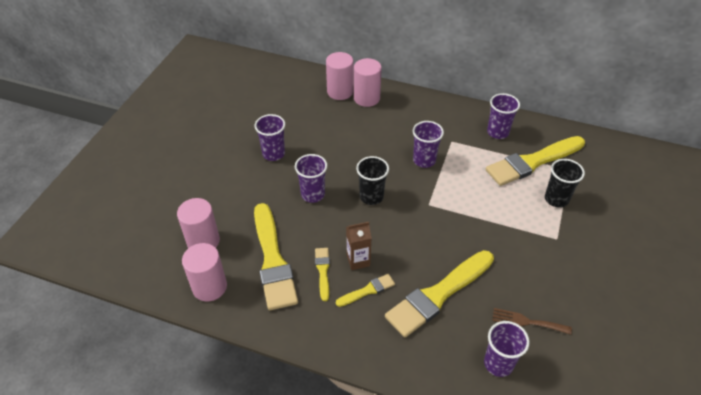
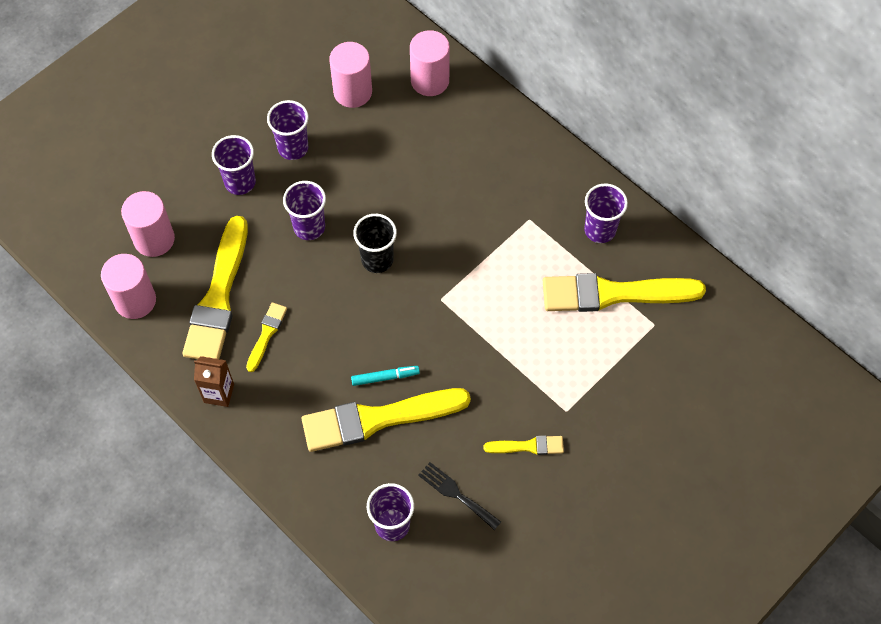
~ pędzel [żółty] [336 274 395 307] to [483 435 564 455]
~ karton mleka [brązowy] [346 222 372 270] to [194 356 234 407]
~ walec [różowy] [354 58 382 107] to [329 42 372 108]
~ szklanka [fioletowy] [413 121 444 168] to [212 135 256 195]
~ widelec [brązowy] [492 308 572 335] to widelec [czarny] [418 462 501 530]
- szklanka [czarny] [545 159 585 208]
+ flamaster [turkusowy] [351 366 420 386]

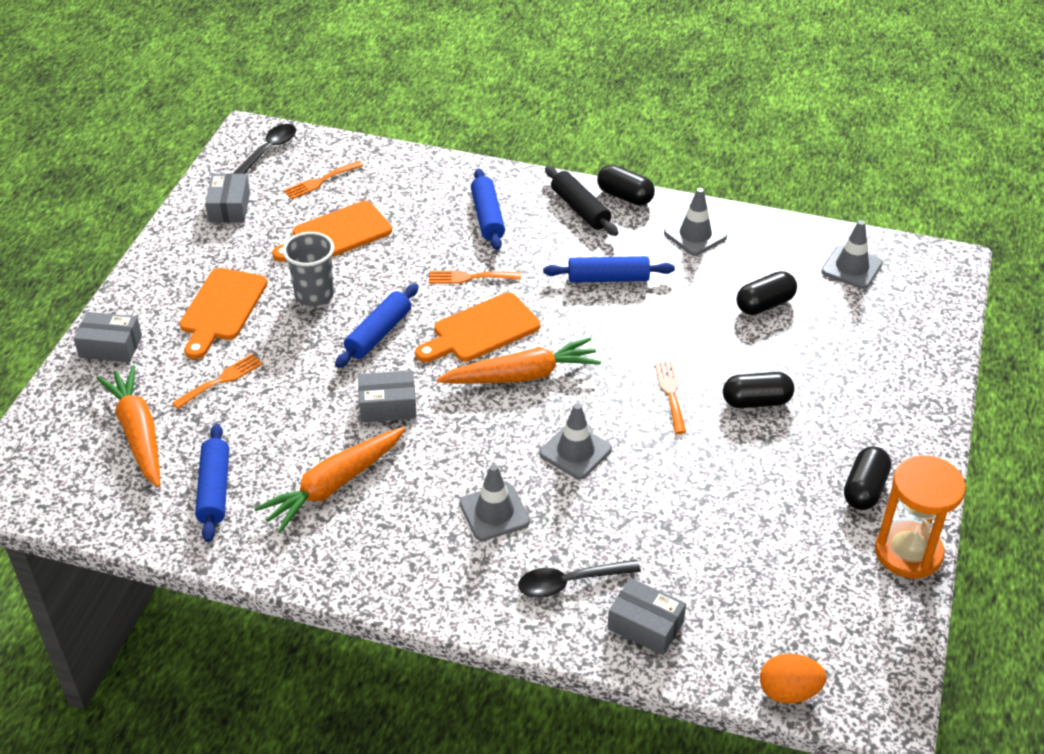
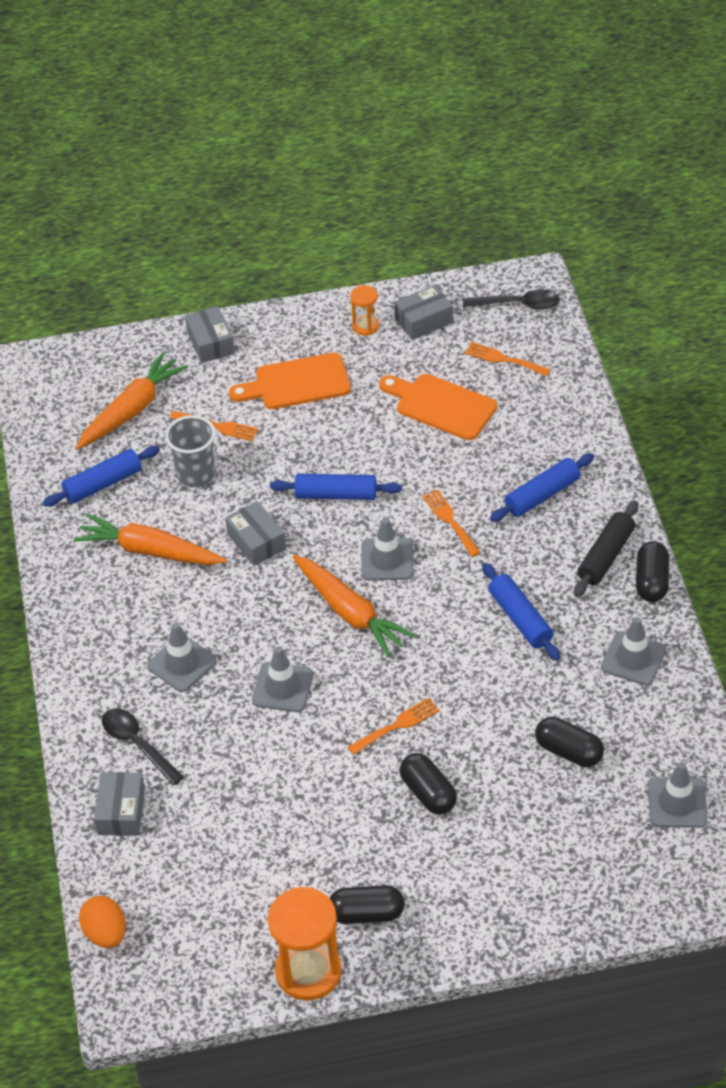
~ szklanka [szary] [282 232 334 306] to [165 415 215 487]
~ deska do krojenia [pomarańczowy] [415 292 540 362] to pachołek [szary] [361 518 413 581]
+ klepsydra [pomarańczowy] [350 285 379 336]

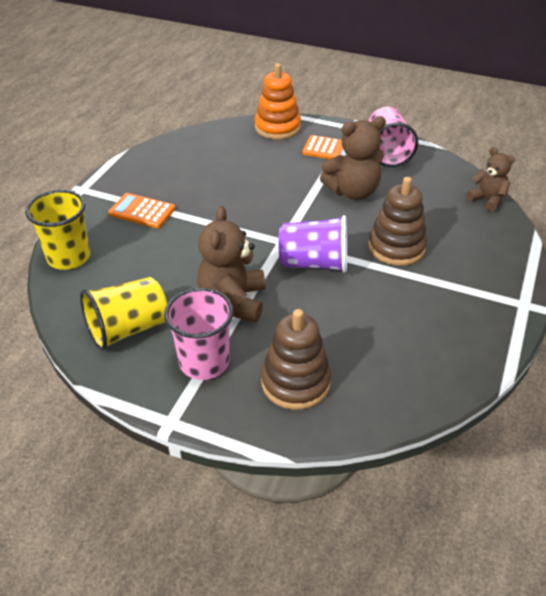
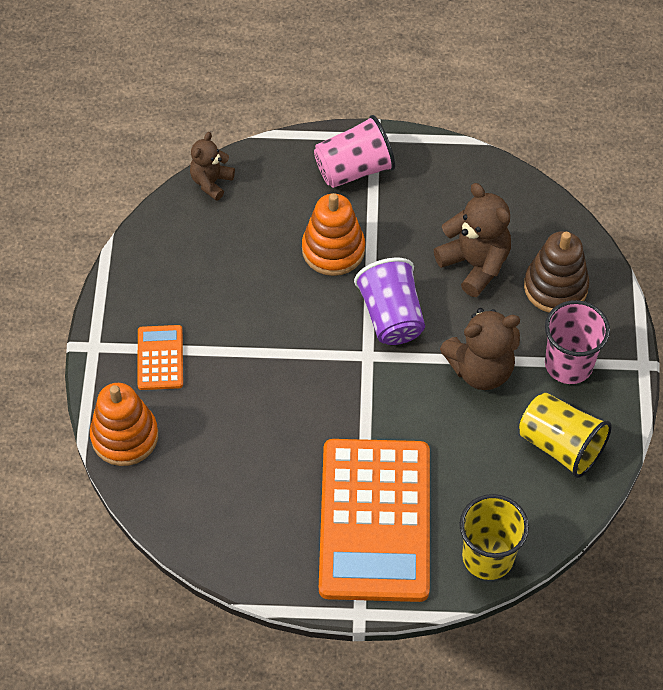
~ kalkulator [pomarańczowy] [108 193 175 228] = [319 439 430 602] x2.28
~ miś [brązowy] [320 116 386 200] to [434 183 511 297]
~ szklanka [różowy] [368 107 418 167] to [314 115 395 188]
~ zabawka nakładanka [brązowy] [368 177 427 266] to zabawka nakładanka [pomarańczowy] [302 193 365 276]

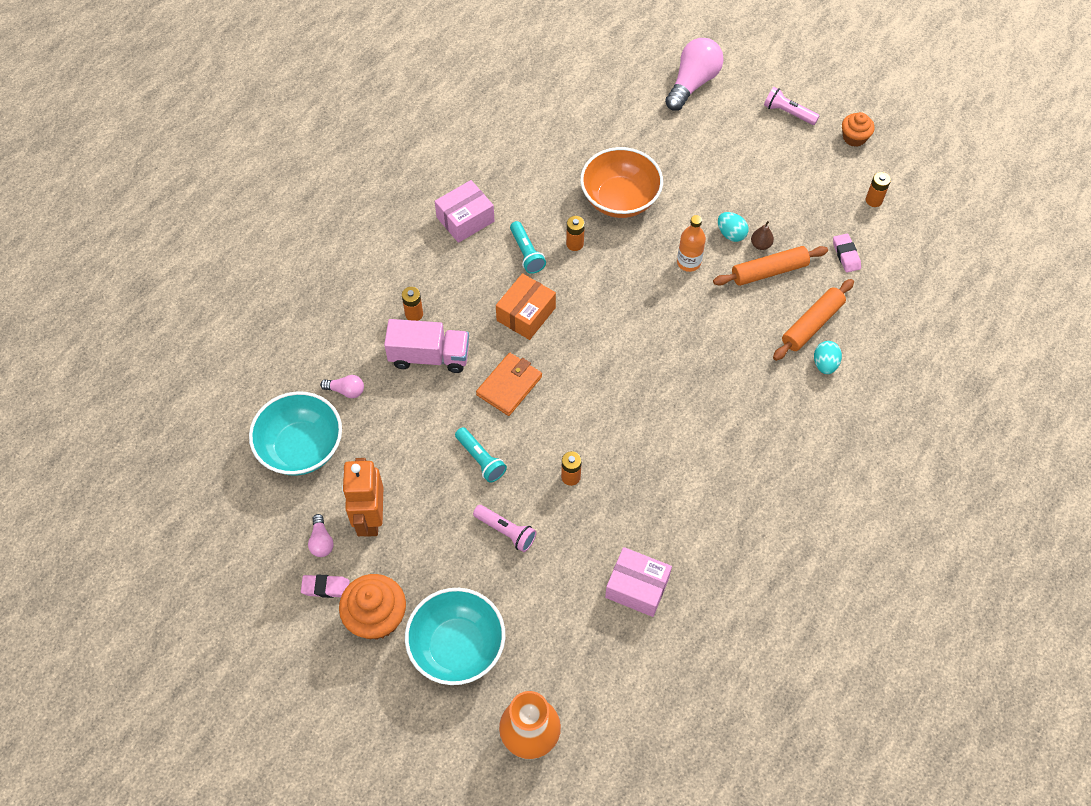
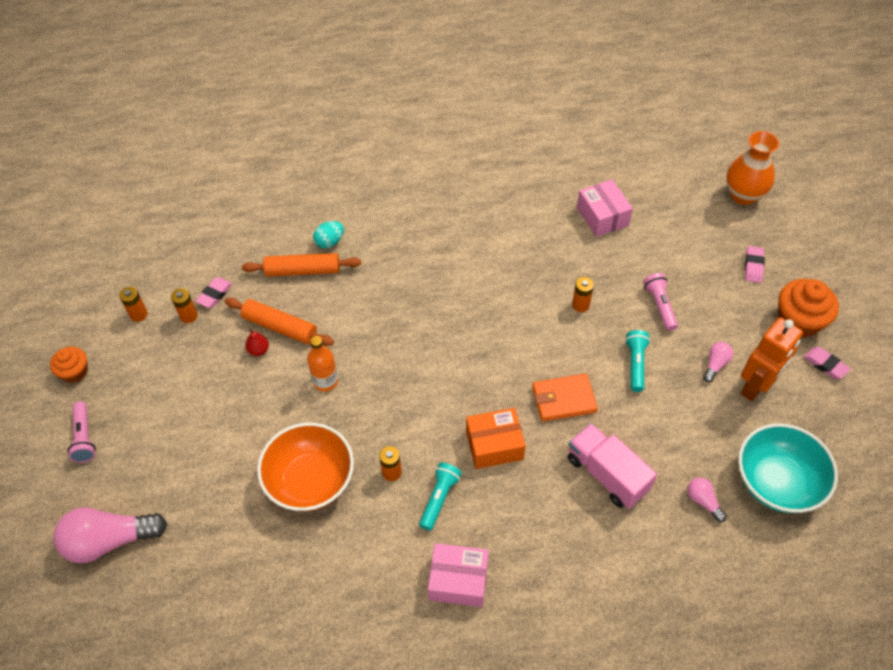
~ żarówka [różowy] [308 514 334 557] to [703 342 733 382]
~ bateria [pomarańczowy] [402 287 423 321] to [171 288 198 323]
~ miska [turkusowy] [405 588 505 685] to gumka do mazania [różowy] [745 246 765 283]
- jajko [turkusowy] [718 212 748 242]
~ gruszka [brązowy] [751 221 774 250] to gruszka [czerwony] [245 328 269 356]

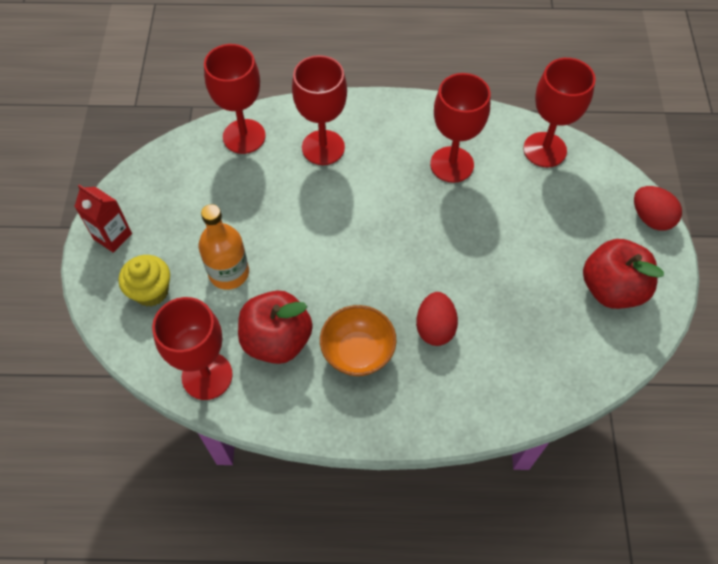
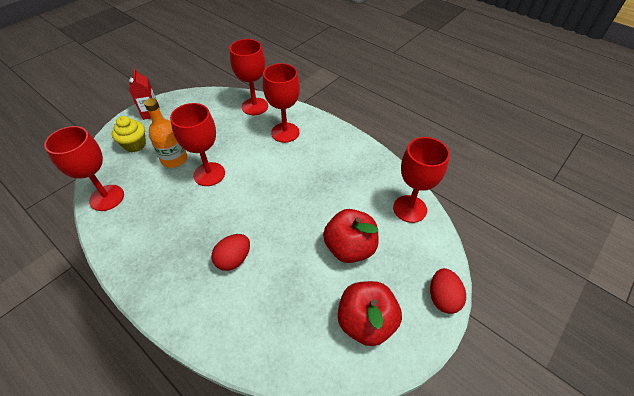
~ jabłko [czerwony] [238 290 313 364] to [323 209 379 263]
- miska [pomarańczowy] [320 305 396 376]
~ kielich [czerwony] [430 73 490 183] to [170 103 225 186]

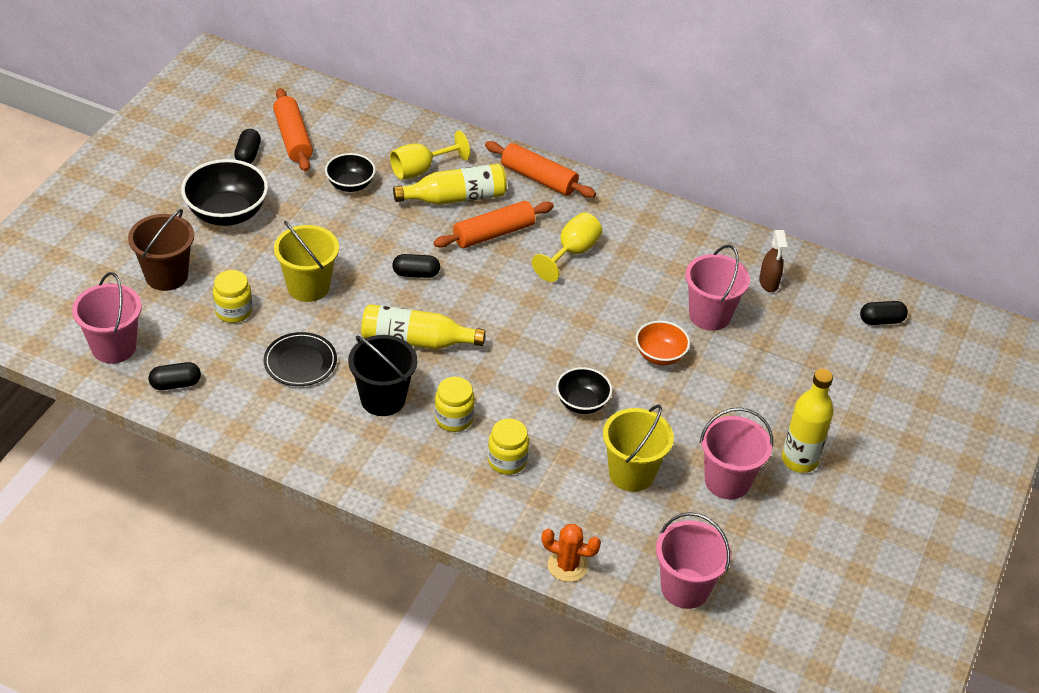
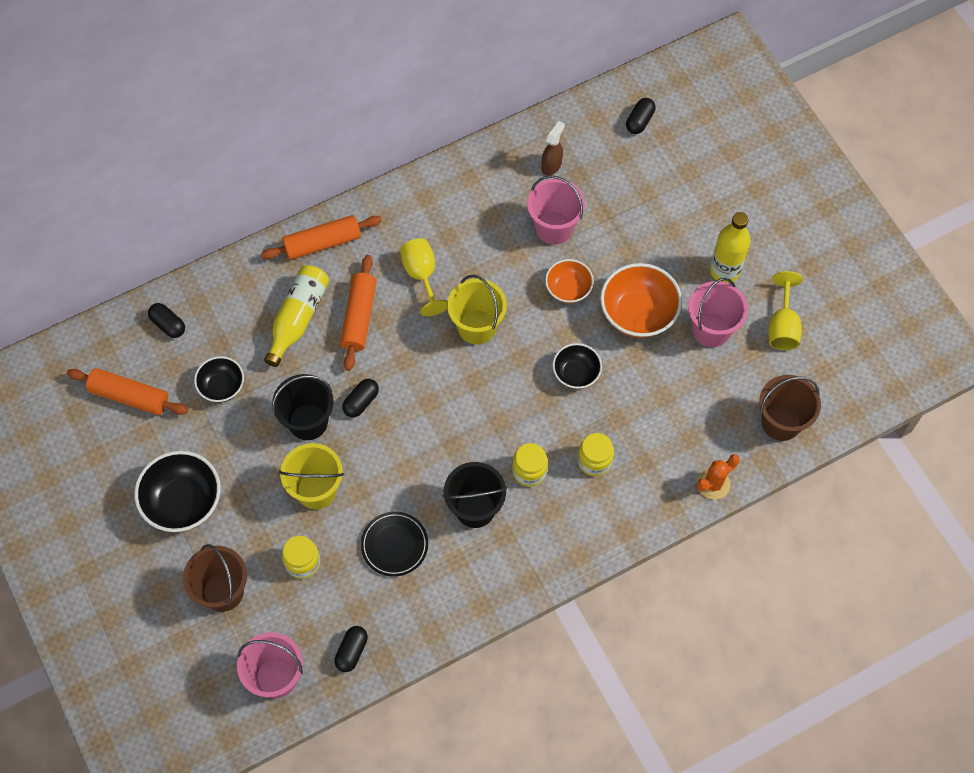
~ kapsułka [czarny] [234 129 261 164] to [148 303 185 338]
- butelka [żółty] [361 304 485 349]
~ kielich [żółty] [390 130 470 180] to [768 271 803 350]
~ wiadro [żółty] [603 405 674 492] to [447 275 507 345]
~ wiadro [różowy] [656 512 731 609] to wiadro [brązowy] [759 375 821 441]
~ spryskiwacz [brązowy] [759 230 787 292] = [542 121 565 176] 90 degrees counterclockwise
+ wiadro [czarny] [272 374 334 440]
+ miska [pomarańczowy] [600 263 682 338]

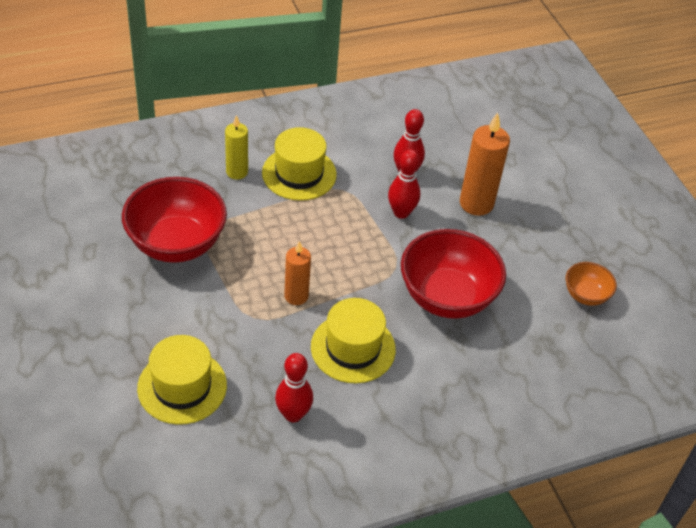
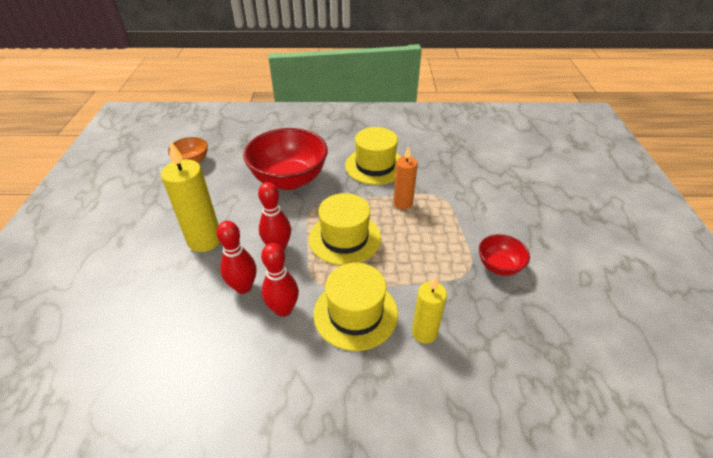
~ miska [czerwony] [122 177 227 263] = [479 234 530 276] x0.50
~ kapelusz [żółty] [137 335 227 425] to [309 193 381 265]
~ kręgiel [czerwony] [275 353 313 422] to [261 243 299 317]
~ świeca [pomarańczowy] [460 112 510 216] to świeca [żółty] [161 140 220 252]

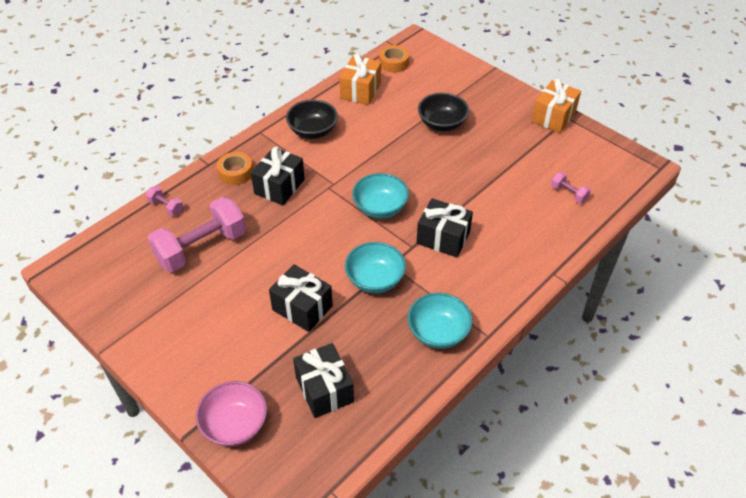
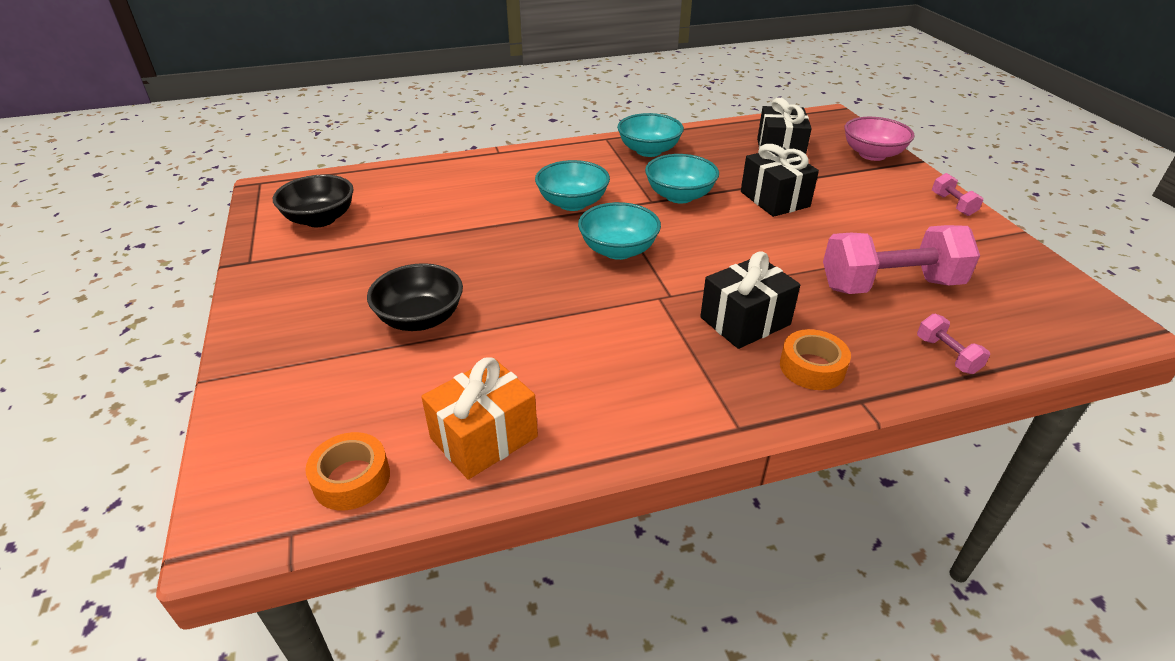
~ miska [czarny] [286 99 338 139] to [273 174 354 227]
~ prezent [czarny] [416 198 473 257] to miska [turkusowy] [535 160 610 211]
- prezent [pomarańczowy] [531 79 581 133]
~ hantel [różowy] [551 172 591 203] to [932 173 984 216]

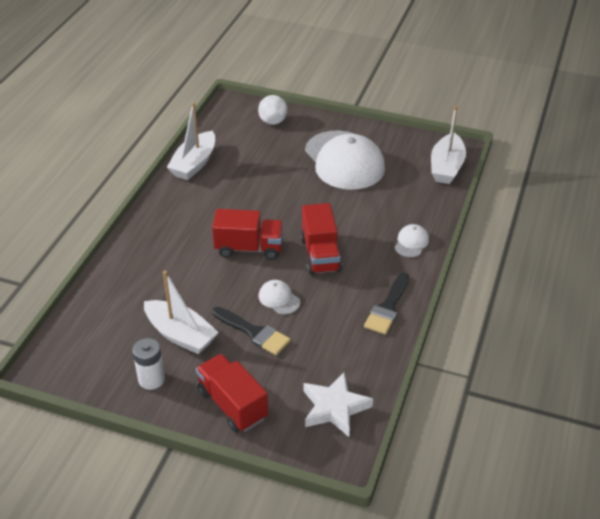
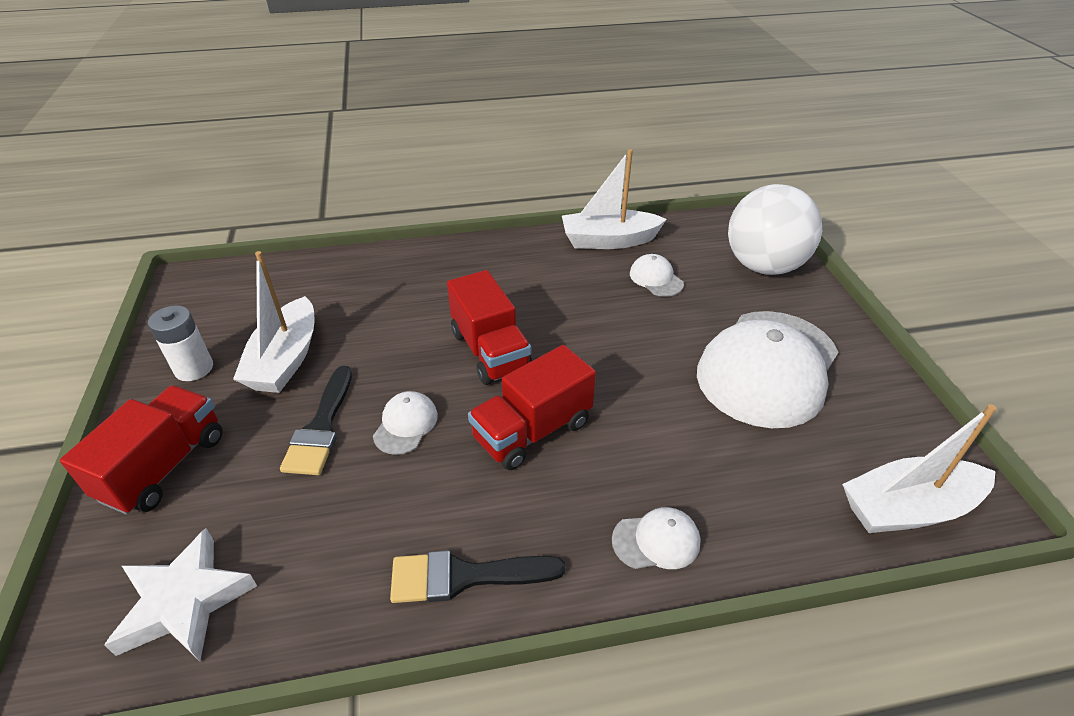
~ piłka [biały] [258 95 288 125] = [728 184 822 275] x1.85
+ czapka [biały] [630 254 684 297]

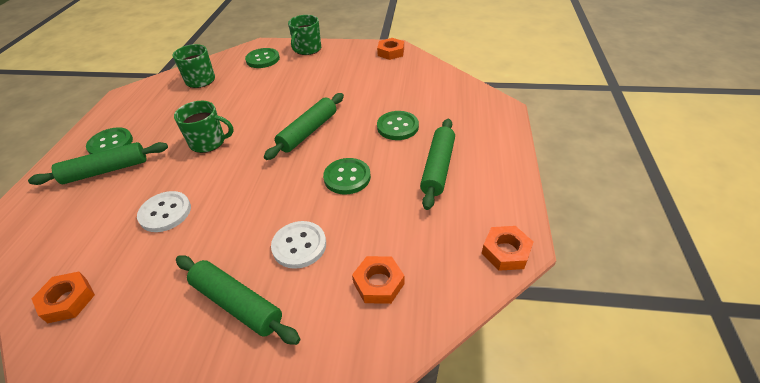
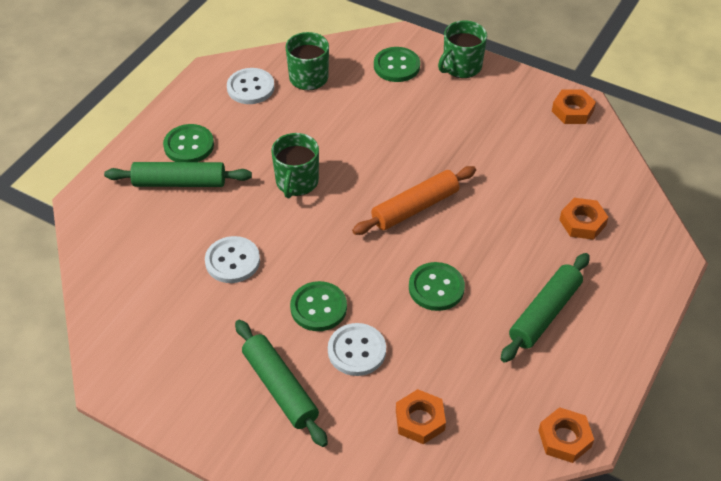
~ nakrętka [pomarańczowy] [31 272 95 323] to [559 198 608 240]
~ kubek [zielony] [174 101 234 153] = [271 133 319 198] 75 degrees clockwise
~ wałek do ciasta [zielony] [264 93 344 160] to wałek do ciasta [pomarańczowy] [352 166 476 235]
~ guzik [zielony] [377 111 419 140] to [290 281 347 331]
+ guzik [biały] [227 68 275 104]

